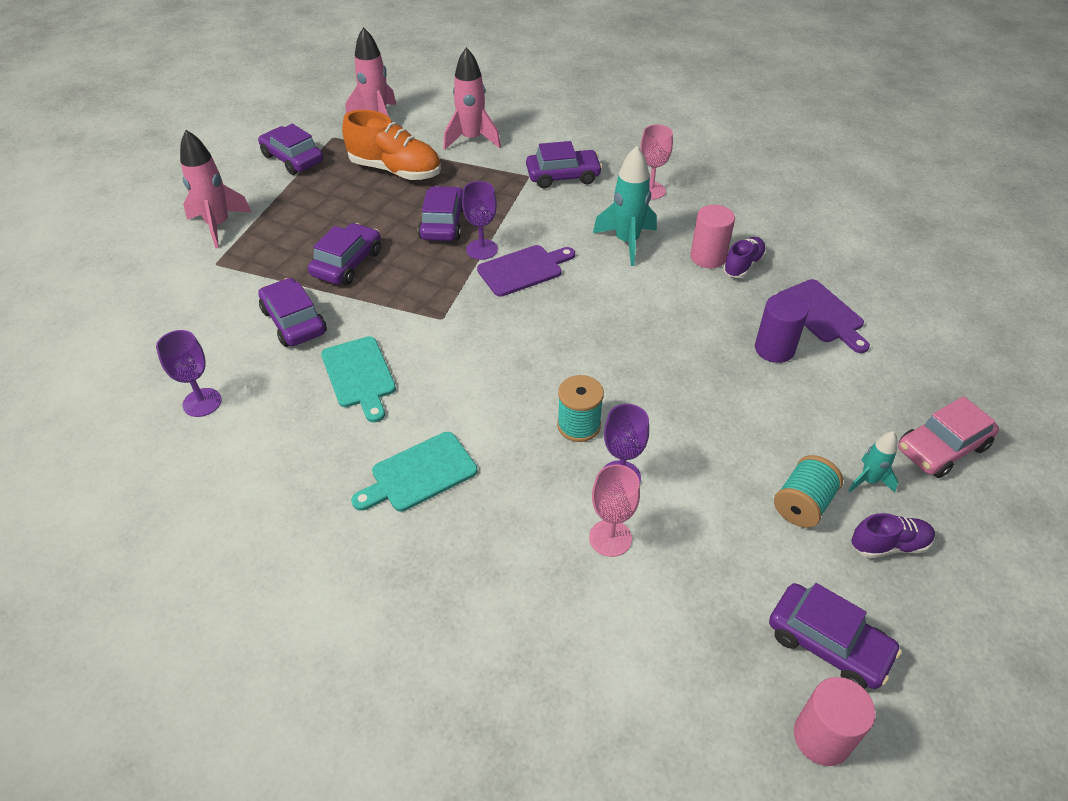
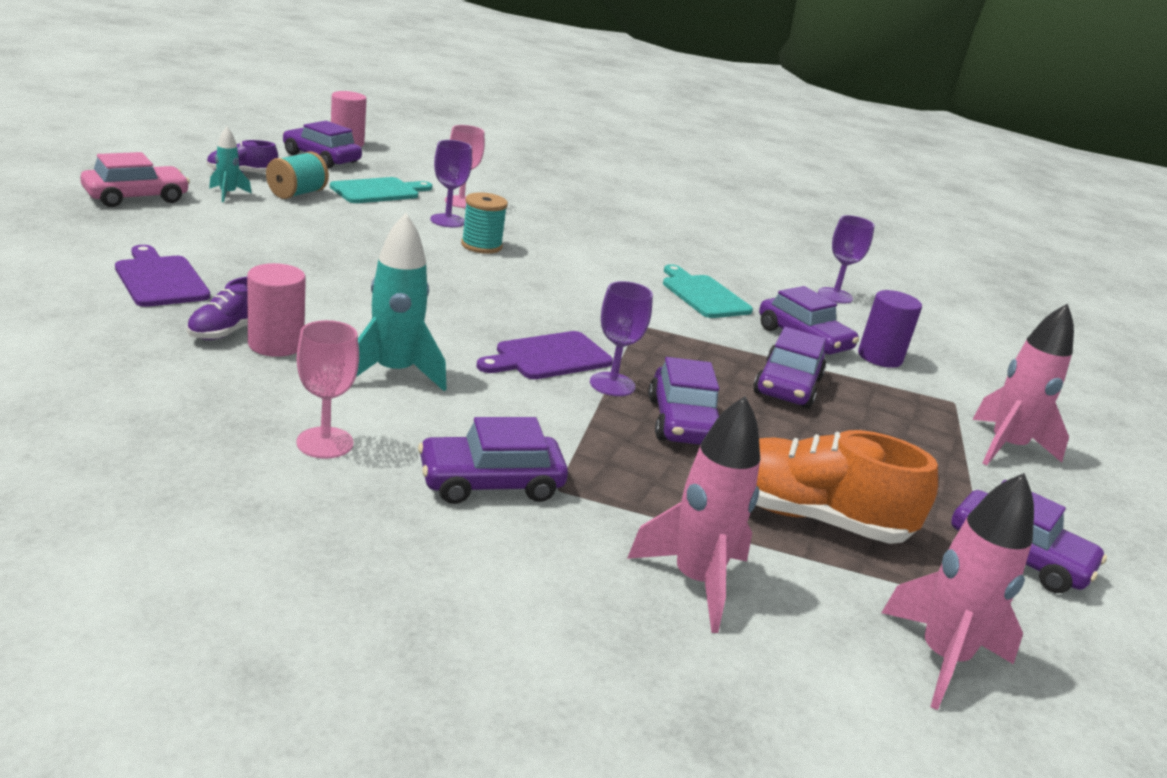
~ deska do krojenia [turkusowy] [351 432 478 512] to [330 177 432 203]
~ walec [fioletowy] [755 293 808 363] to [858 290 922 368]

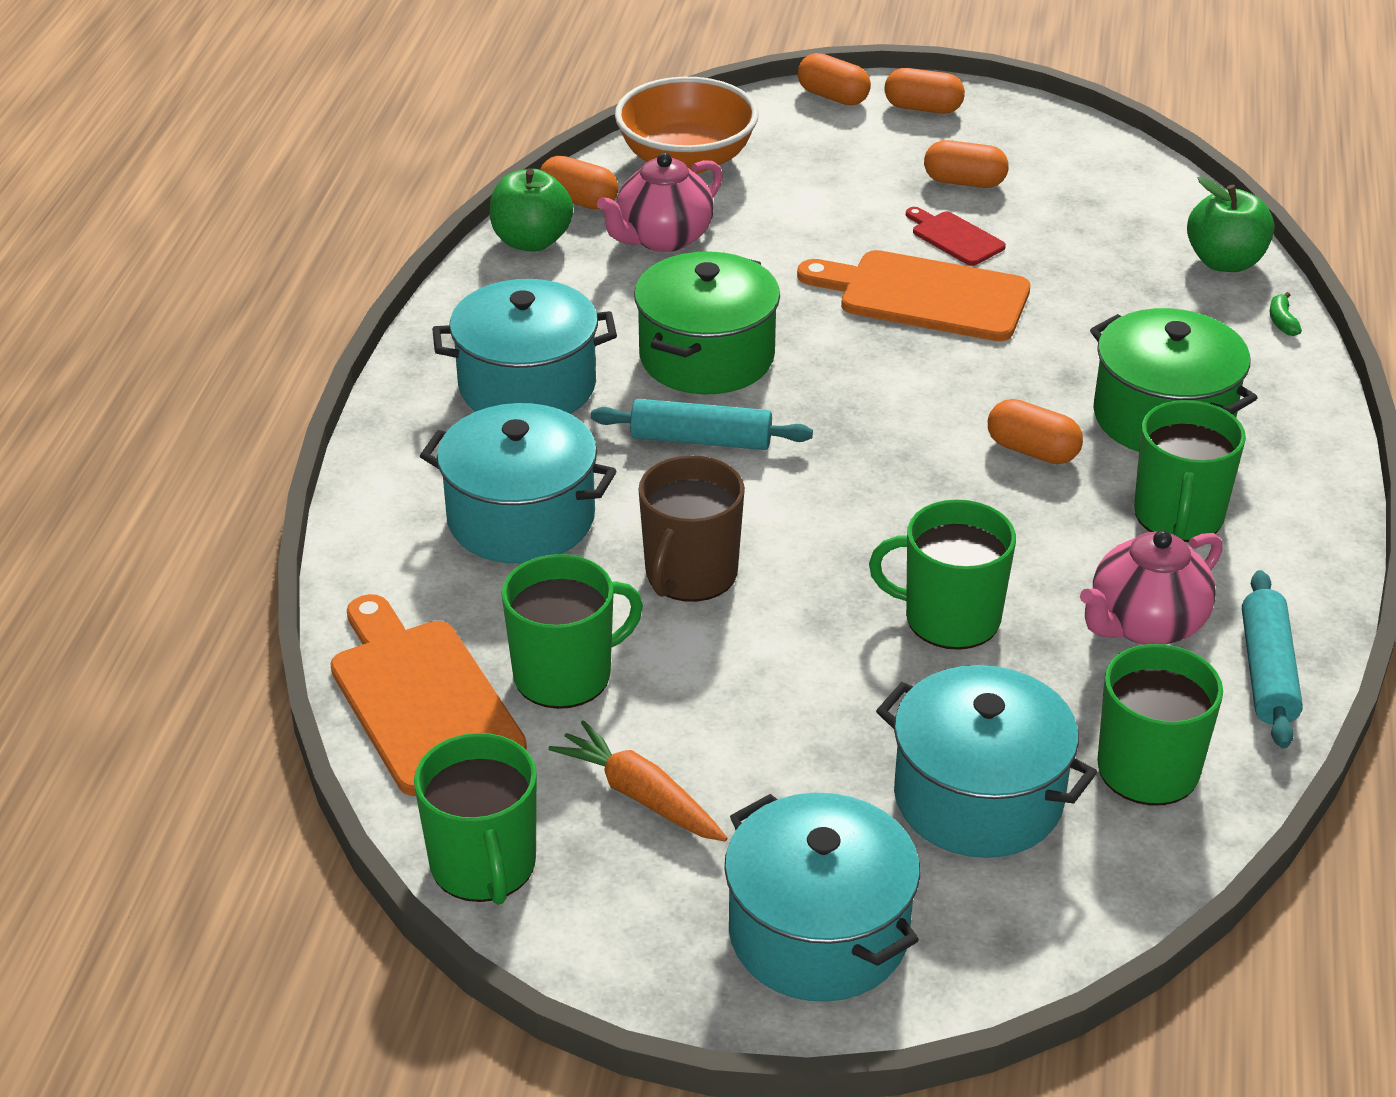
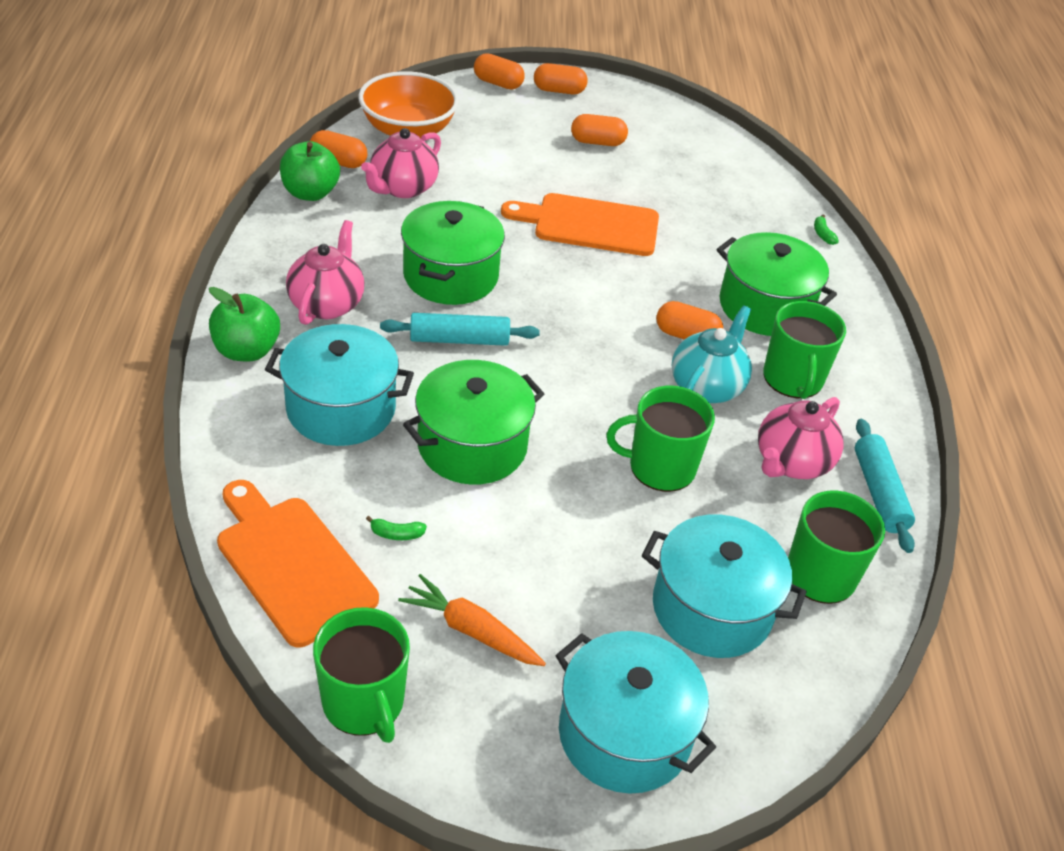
~ garnek [turkusowy] [432 279 617 414] to imbryk [różowy] [286 220 364 325]
~ kubek [zielony] [501 554 643 709] to banan [zielony] [366 516 427 540]
~ kubek [brązowy] [638 455 745 602] to garnek [zielony] [403 360 544 485]
- deska do krojenia [czerwony] [906 207 1006 266]
~ jabłko [zielony] [1187 177 1274 272] to [209 287 280 361]
+ imbryk [turkusowy] [672 305 752 403]

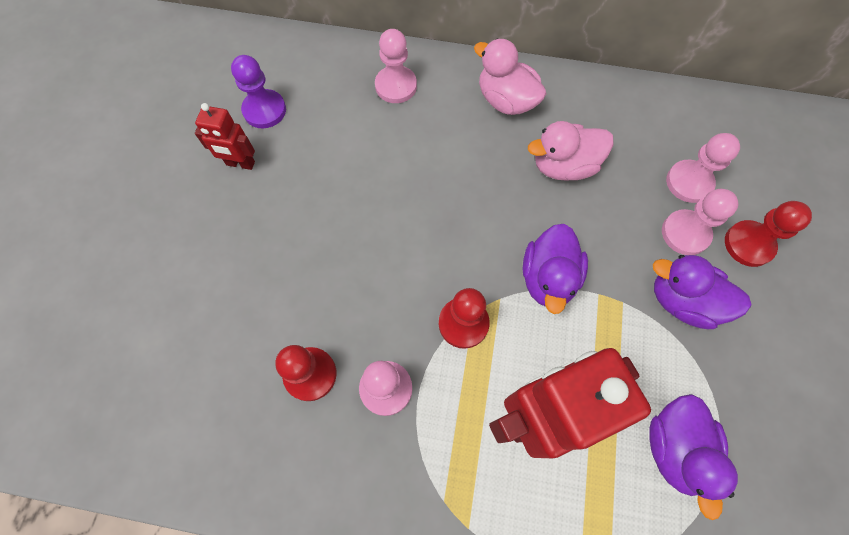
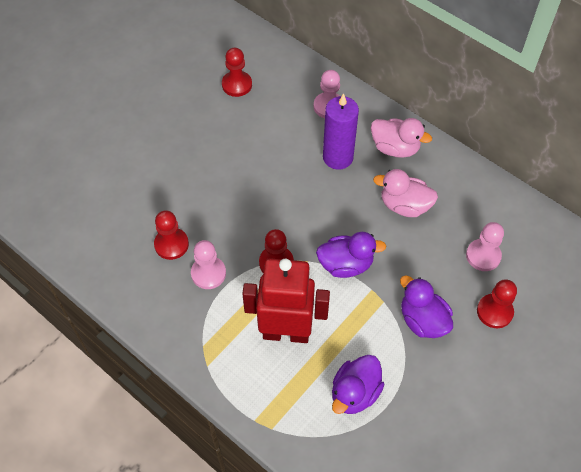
- robot [czerwony] [195 103 255 170]
~ pionek [fioletowy] [231 55 286 128] to pionek [czerwony] [222 48 252 97]
~ kaczka [różowy] [474 38 547 115] = [371 118 432 158] 135 degrees clockwise
~ kaczka [fioletowy] [523 224 588 314] = [316 232 386 278] 135 degrees counterclockwise
- pionek [różowy] [662 189 739 255]
+ świeca [fioletowy] [323 93 359 170]

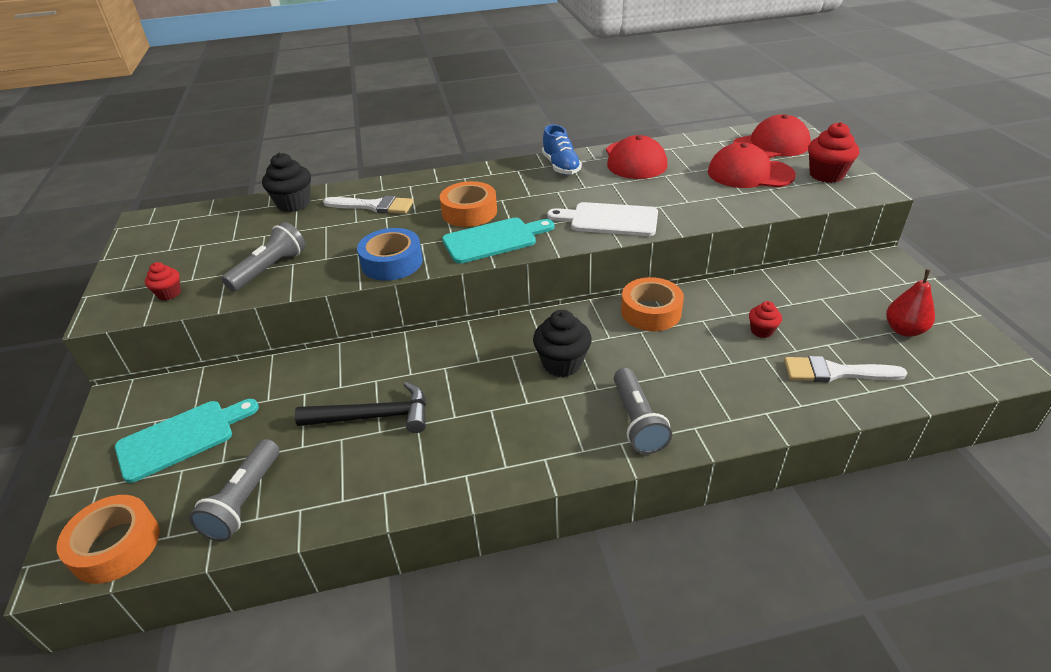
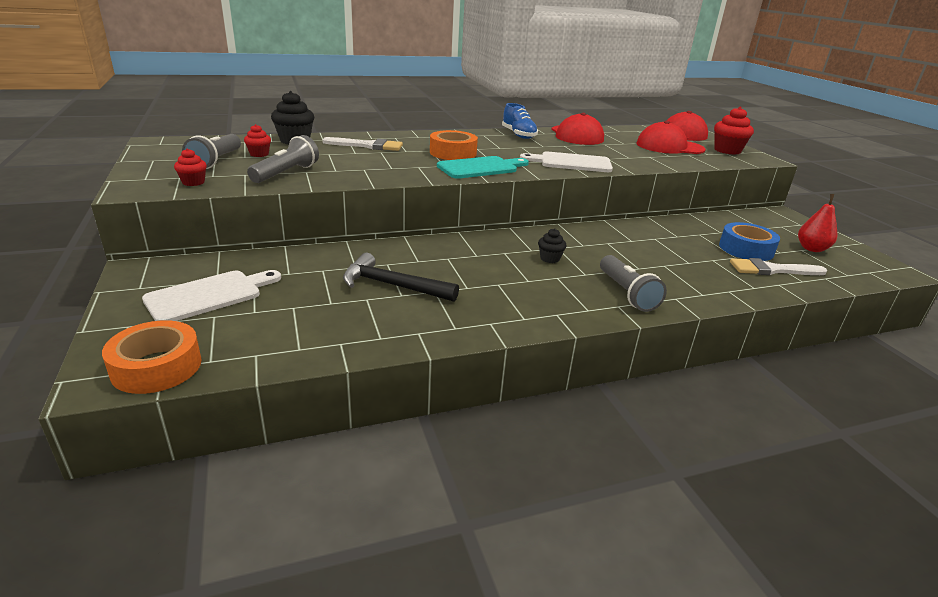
~ deska do krojenia [turkusowy] [115 399 259 483] to deska do krojenia [biały] [142 270 281 321]
~ latarka [szary] [189 439 279 541] to [182 134 241 169]
~ młotek [czarny] [295 382 426 433] = [343 253 459 302] 150 degrees counterclockwise
~ taśma klejąca [niebieski] [357 228 423 281] to [719 222 780 261]
~ muffinka [czarny] [533 310 592 377] = [538 228 567 263] x0.57
- taśma klejąca [pomarańczowy] [621 277 684 331]
~ muffinka [czerwony] [749 301 782 338] to [244 124 271 157]

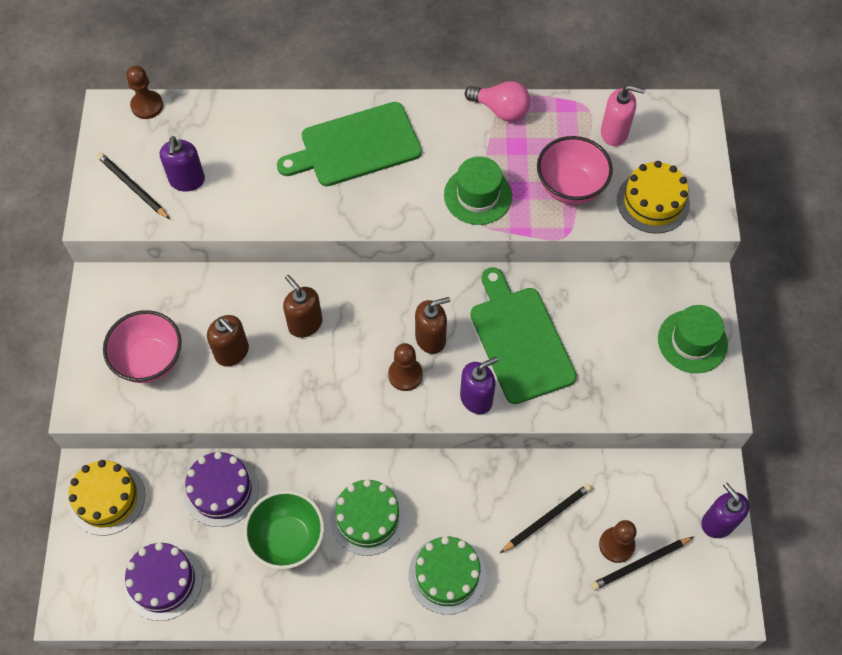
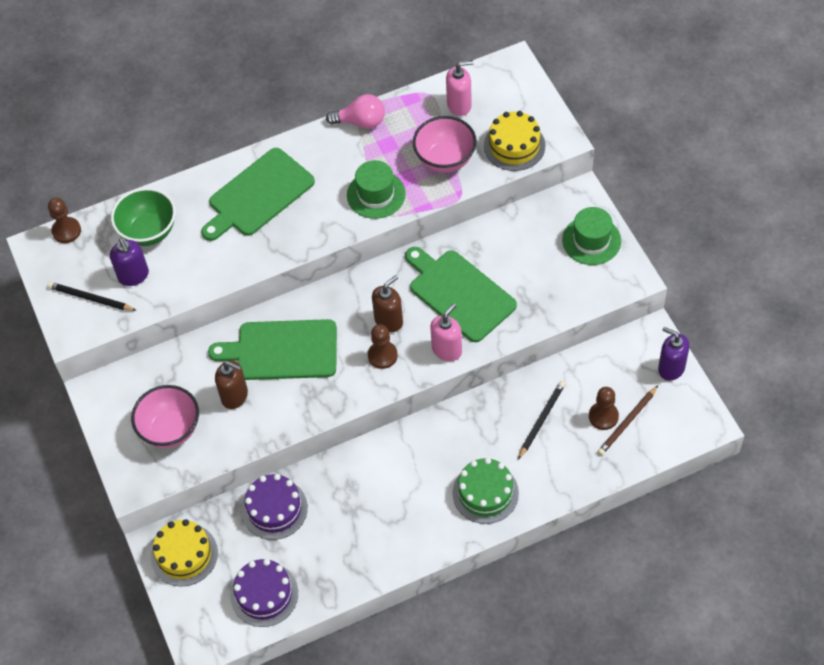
~ miska [zielony] [244 490 324 569] to [111 188 176 246]
~ dozownik mydła [brązowy] [283 275 322 338] to deska do krojenia [zielony] [208 319 337 380]
- tort [zielony] [330 479 406 556]
~ dozownik mydła [fioletowy] [460 357 498 414] to dozownik mydła [różowy] [430 303 462 361]
~ ołówek [czarny] [591 537 694 590] to ołówek [brązowy] [597 385 658 455]

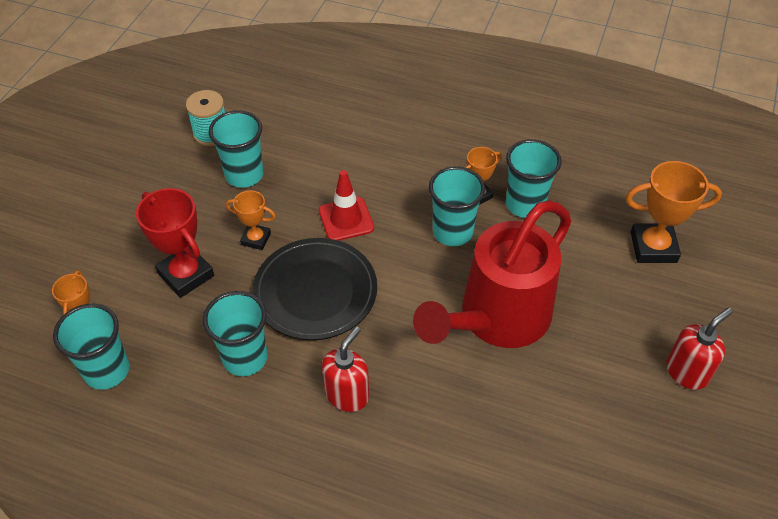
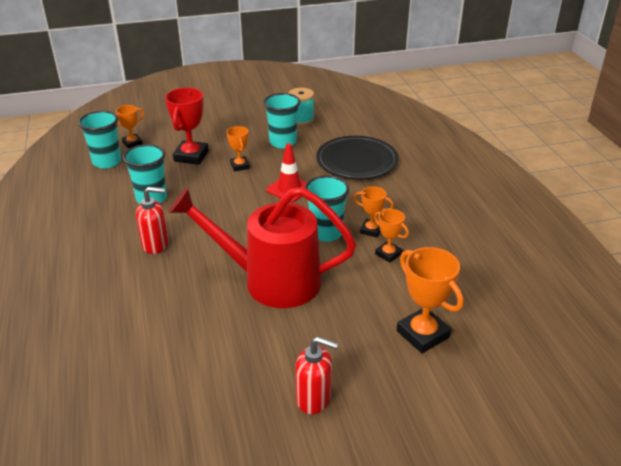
~ talerz [czarny] [253 238 377 340] to [316 136 399 180]
~ szklanka [turkusowy] [506 139 562 218] to puchar [pomarańczowy] [374 209 409 263]

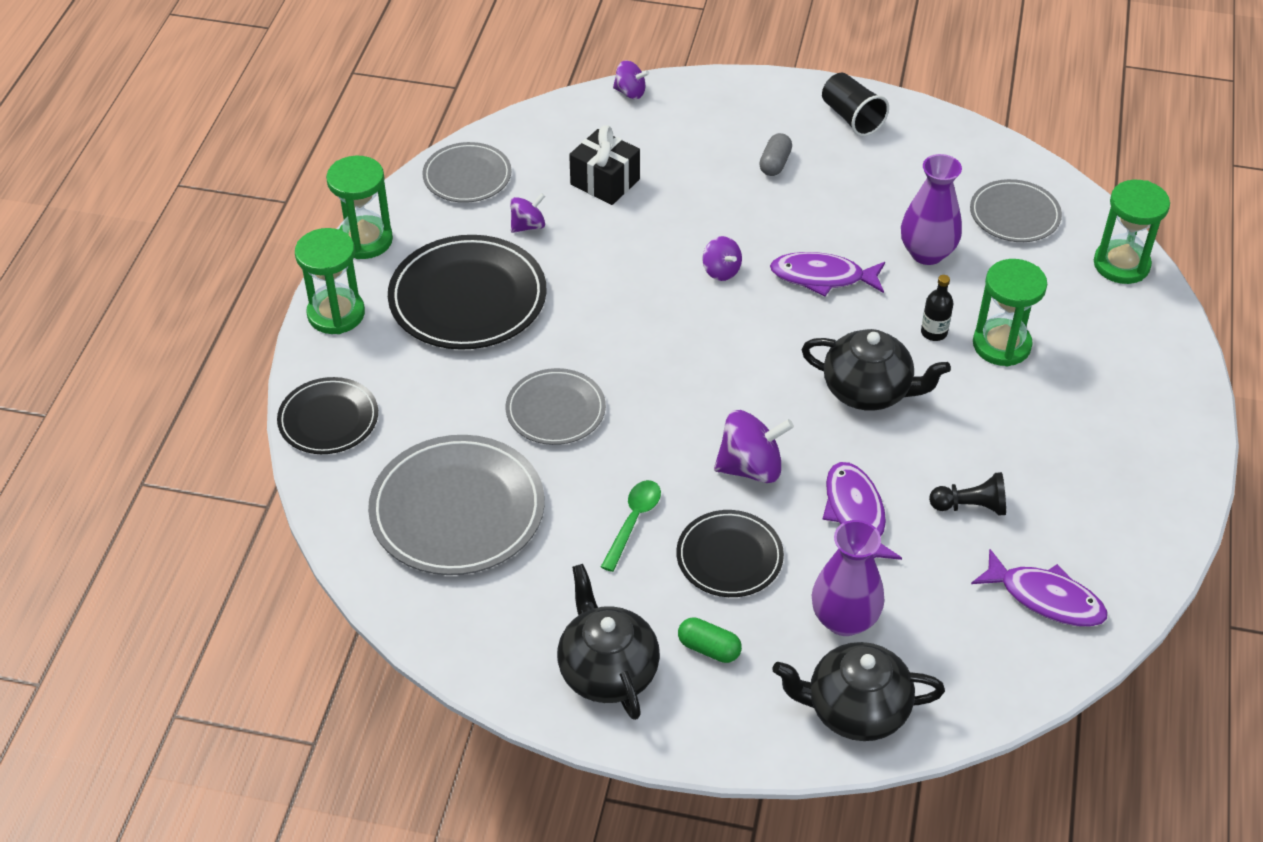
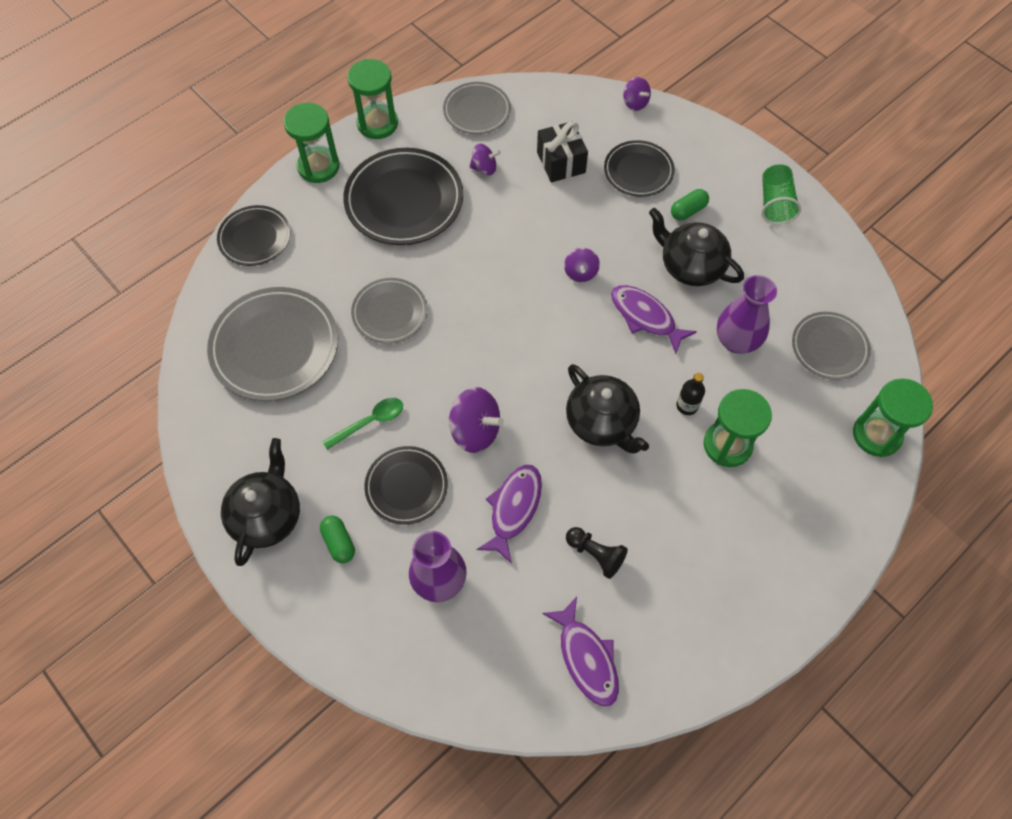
~ kapsułka [szary] [759 133 792 176] to kapsułka [zielony] [671 189 709 220]
~ imbryk [czarny] [773 642 945 741] to [649 208 744 286]
~ szklanka [czarny] [822 73 889 136] to szklanka [zielony] [761 164 801 225]
+ talerz [czarny] [604 140 675 197]

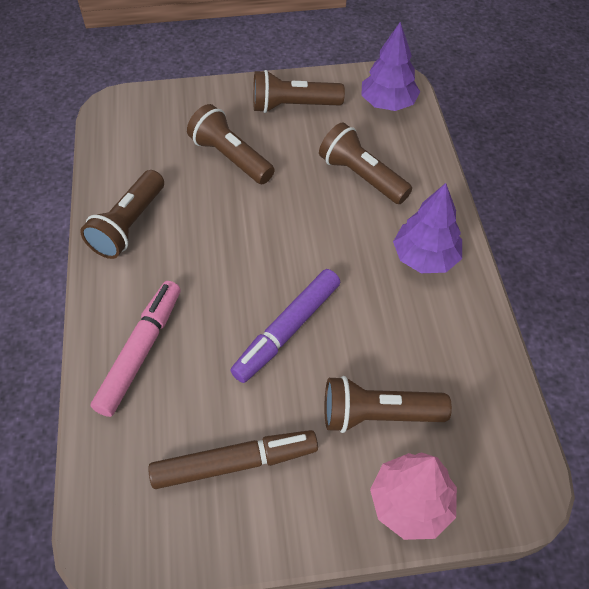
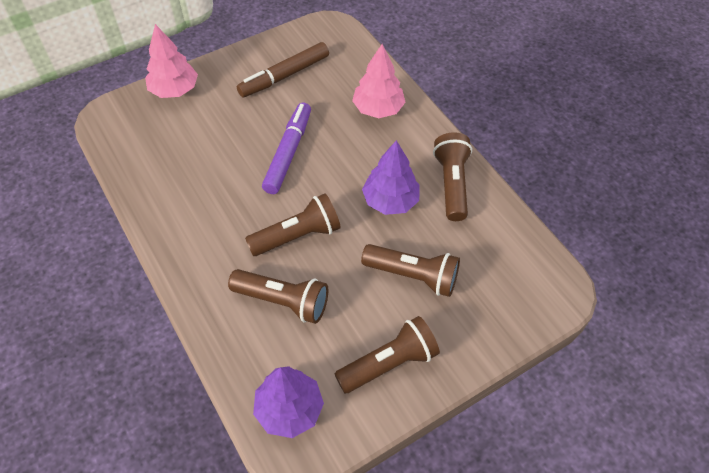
~ flamaster [różowy] [91 281 181 417] to drzewko [różowy] [352 44 406 118]
~ latarka [brązowy] [324 376 452 433] to [245 193 341 256]
~ drzewko [fioletowy] [393 183 462 273] to [362 140 420 215]

